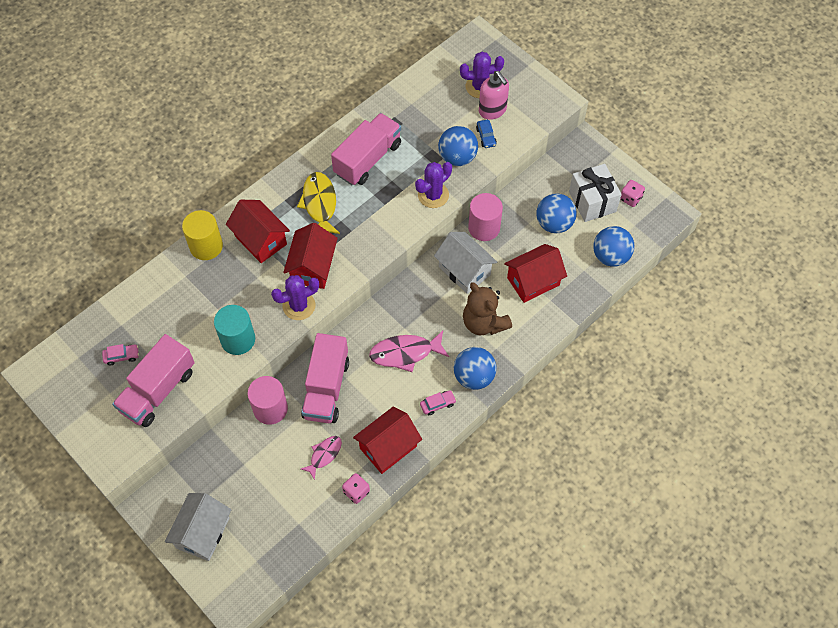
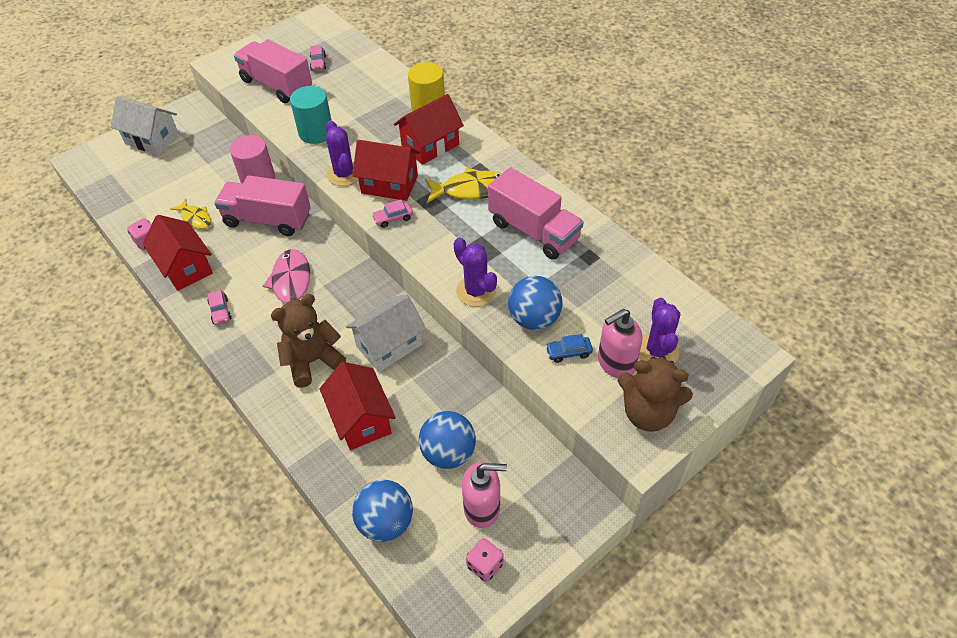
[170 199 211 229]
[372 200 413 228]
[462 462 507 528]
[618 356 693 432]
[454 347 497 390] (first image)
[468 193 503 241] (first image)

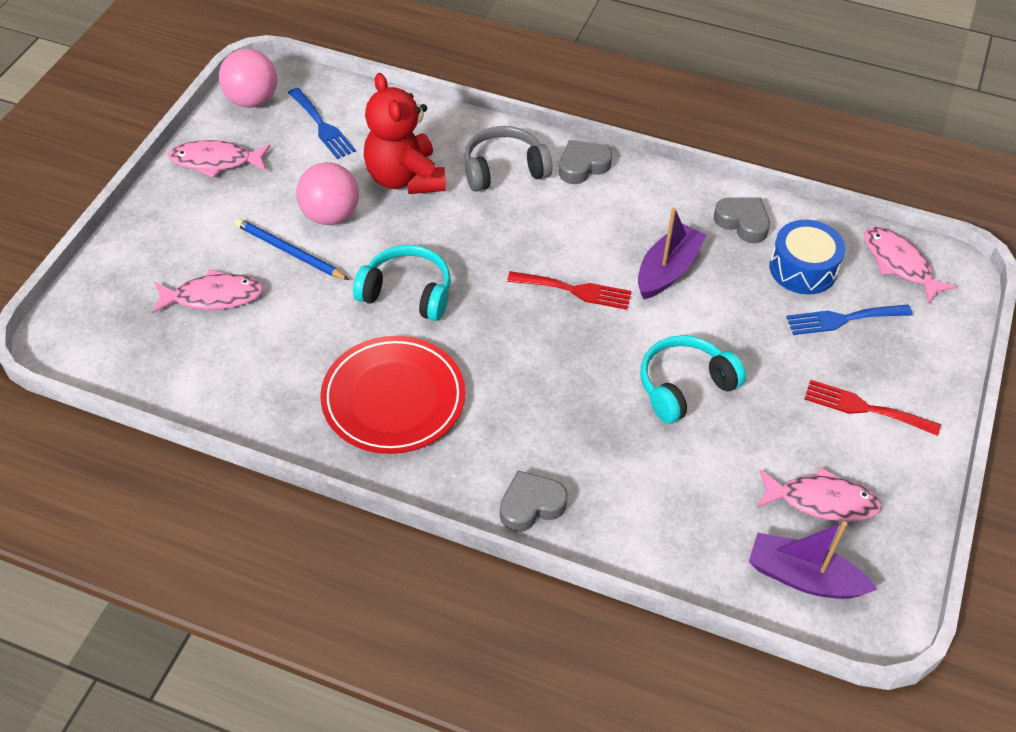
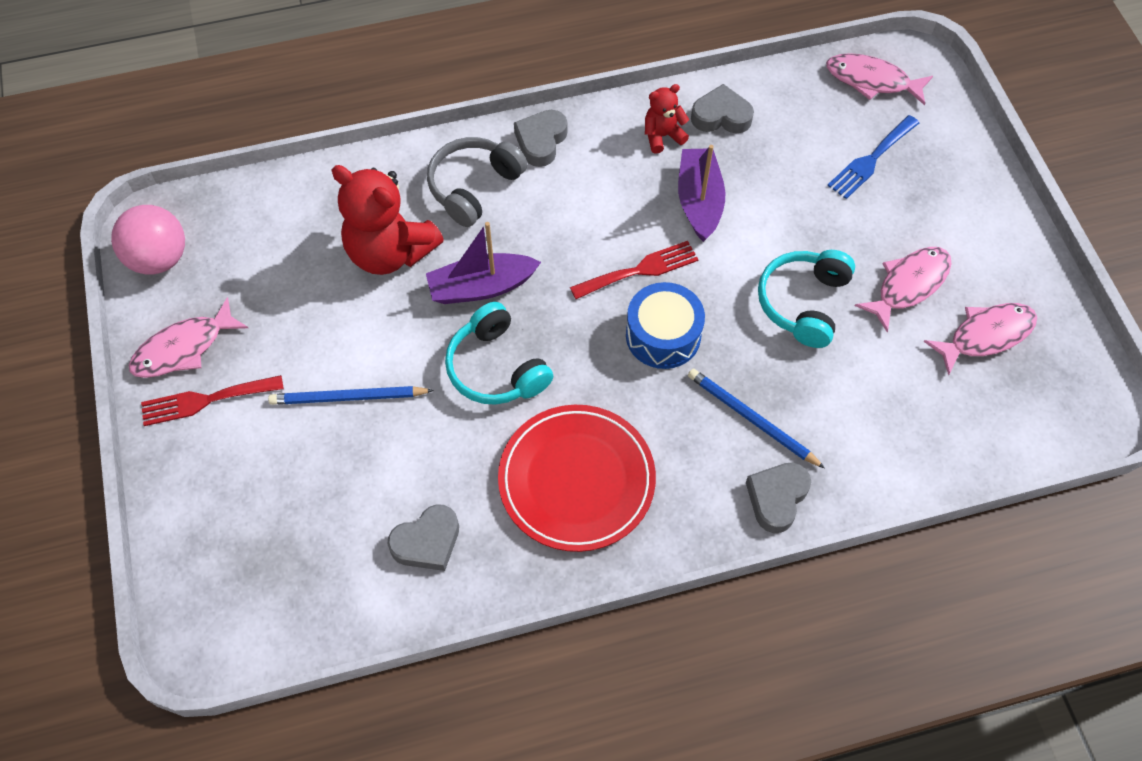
[141 375 284 426]
[388 504 459 571]
[426 222 541 304]
[445 302 553 405]
[626 282 705 369]
[645 84 689 154]
[688 369 825 468]
[855 247 952 333]
[288 88 356 159] (first image)
[296 162 359 225] (first image)

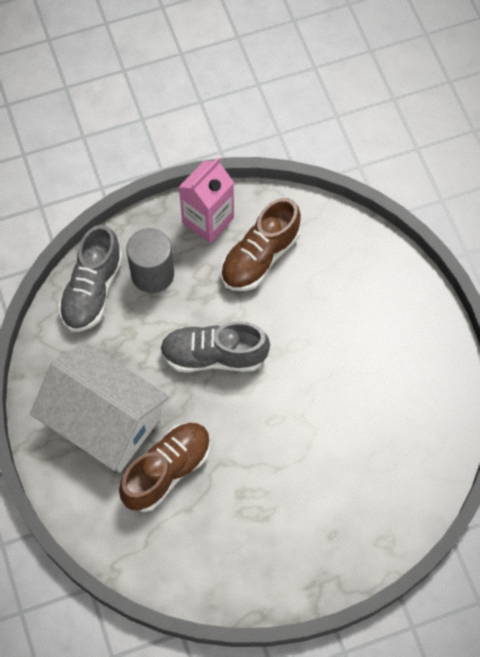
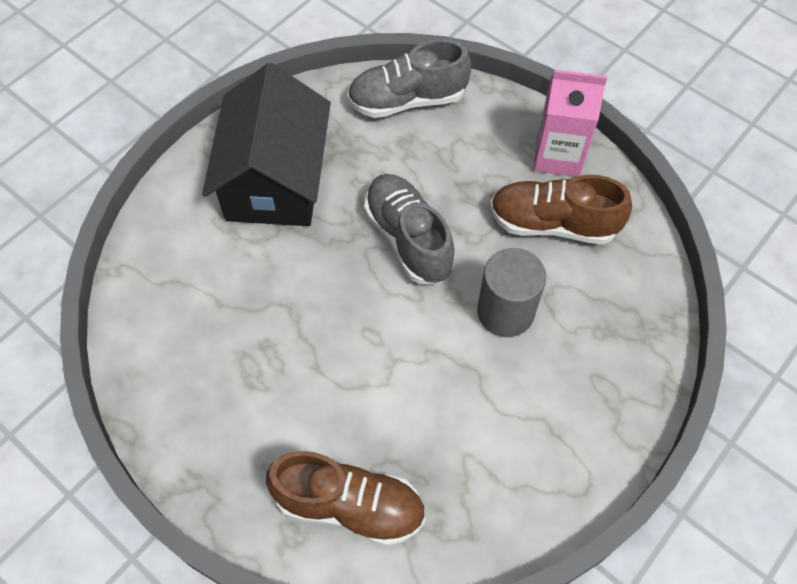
[202 63 331 226]
[266 451 425 546]
[477 248 546 337]

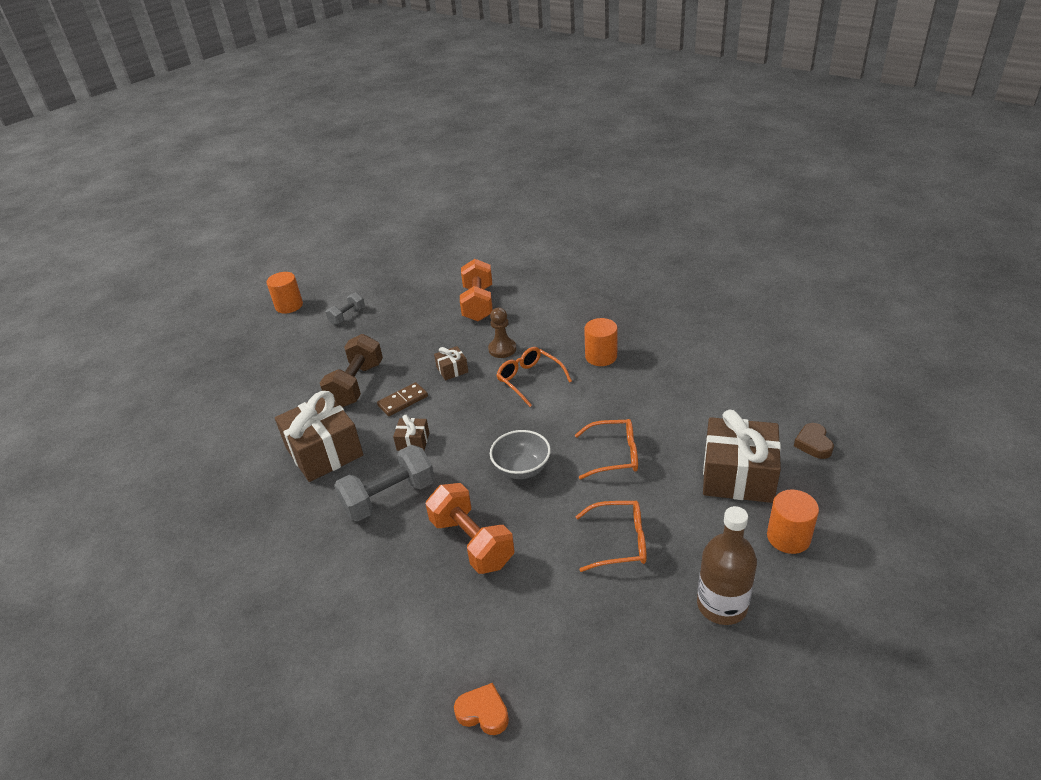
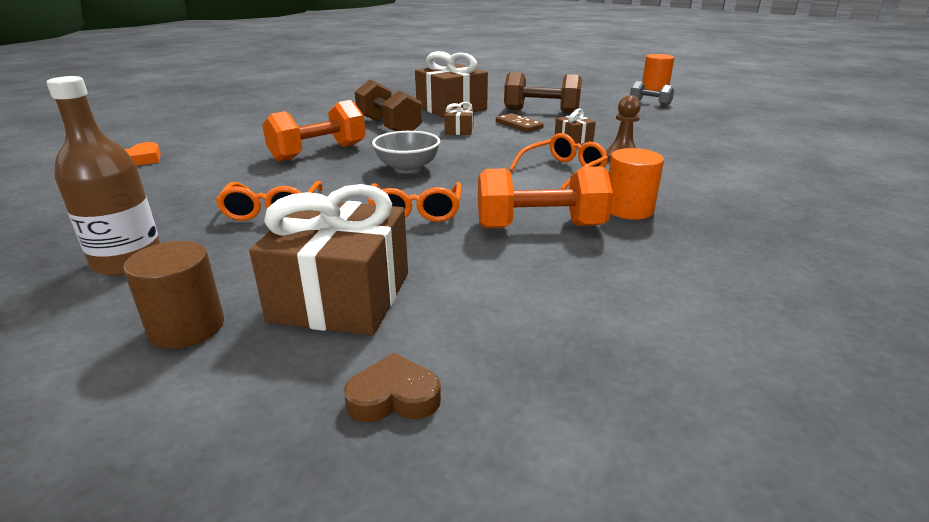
[123 241 224 349]
[355 79 422 131]
[478 166 613 228]

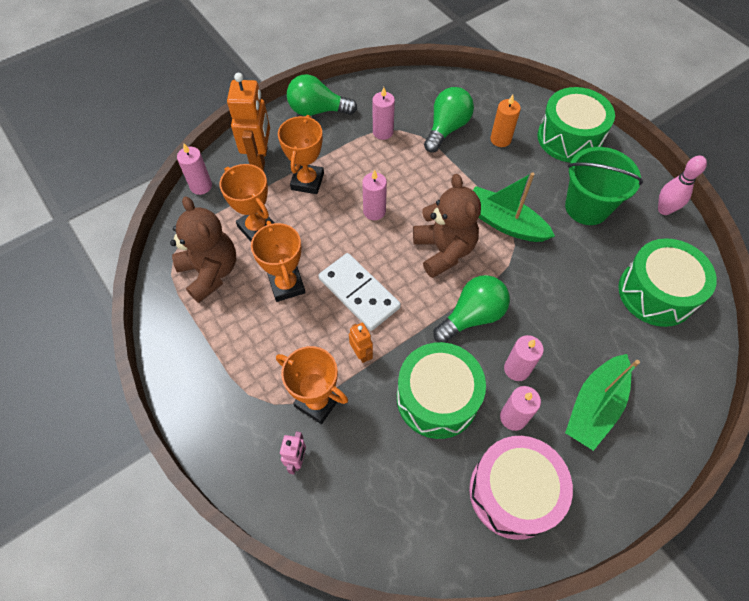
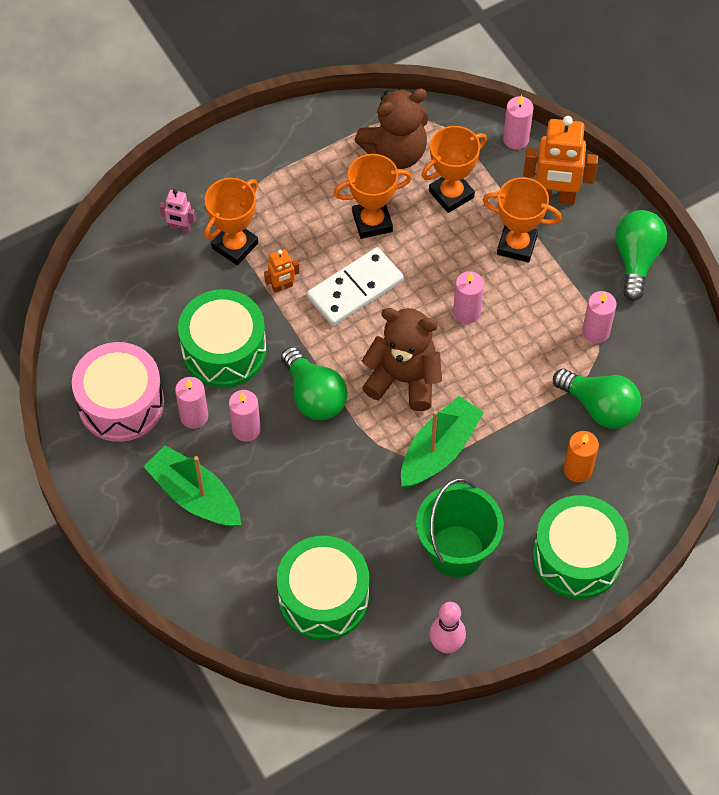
[362 308 442 411]

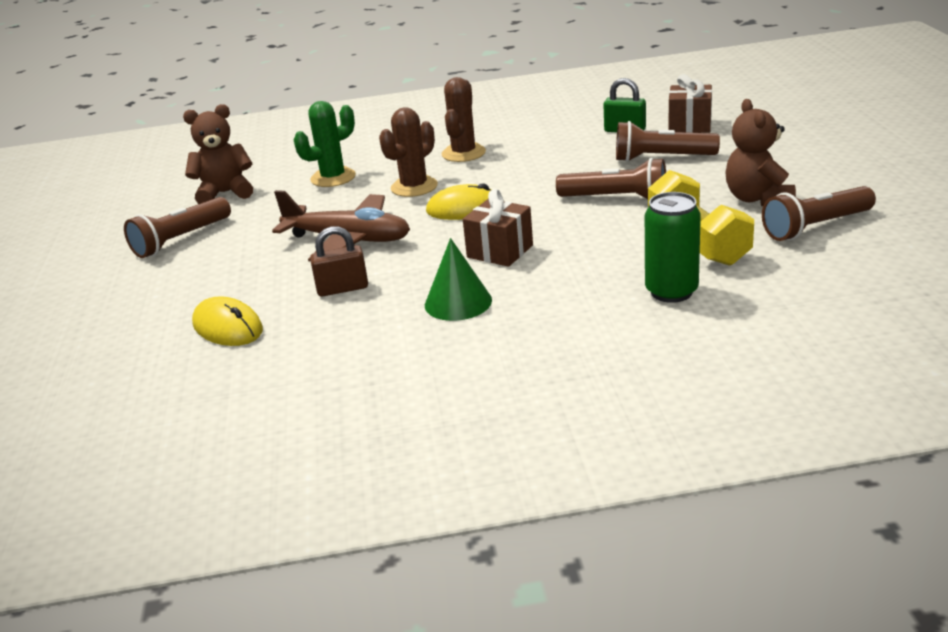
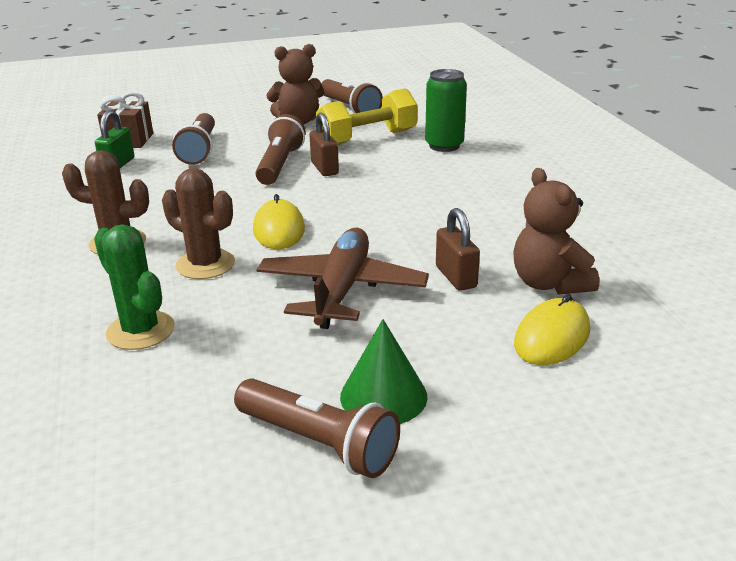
[309 113 339 176]
[340 319 427 424]
[513 168 599 295]
[463 189 533 267] (first image)

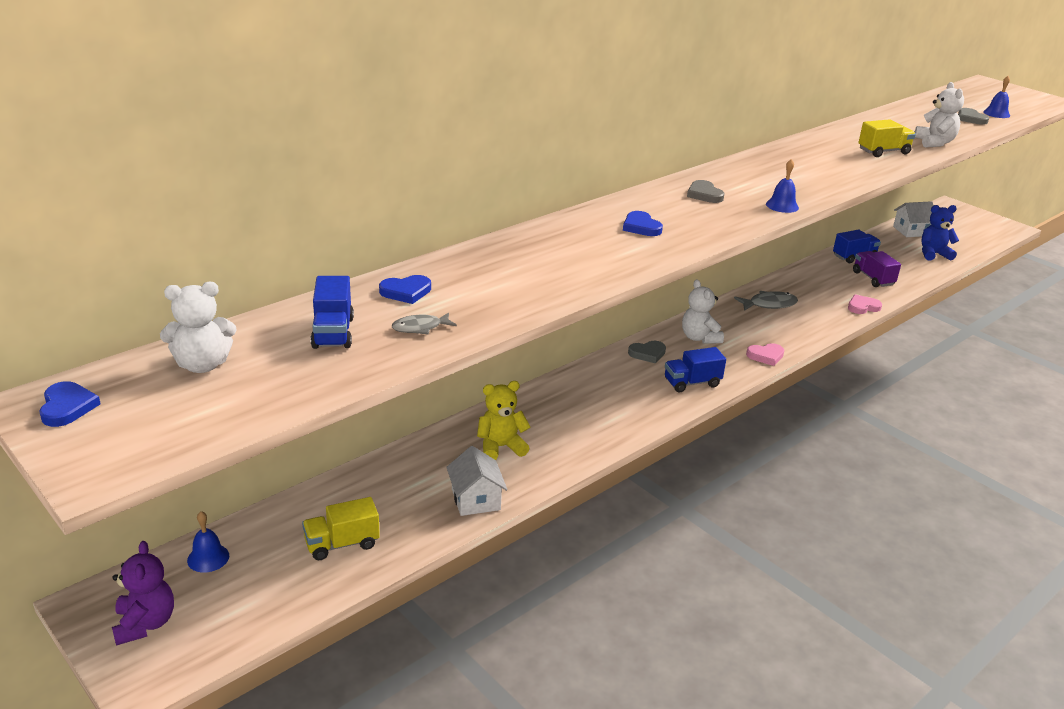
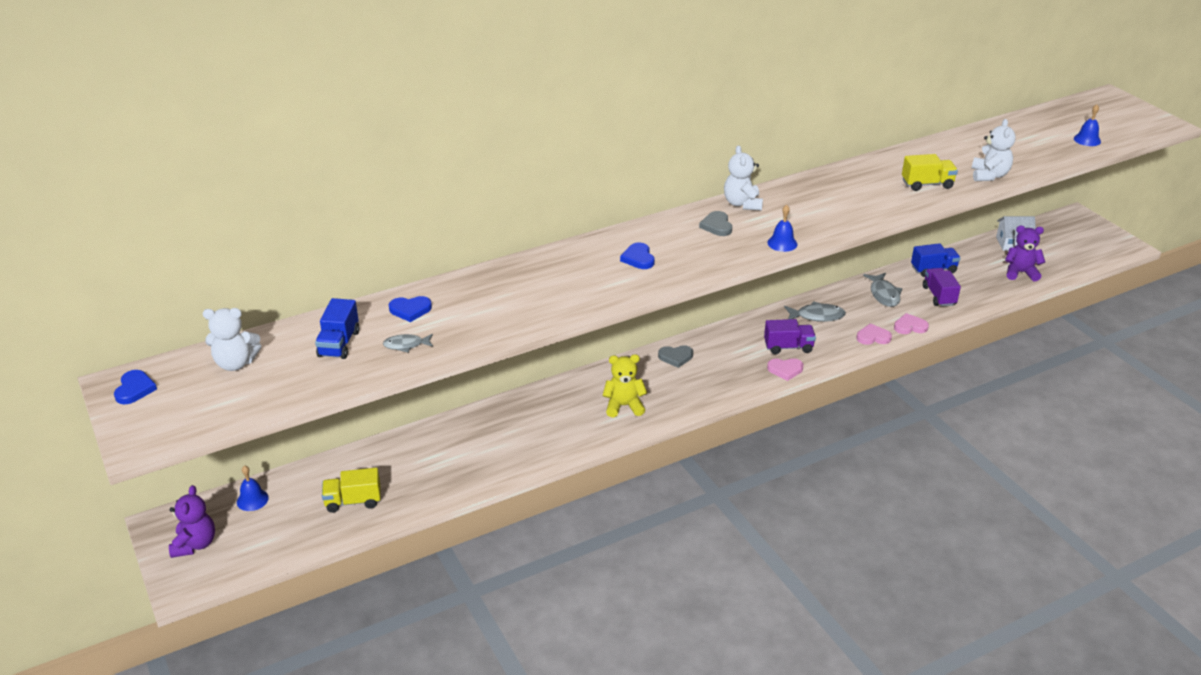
[603 354 647 418]
[724 145 763 211]
[764 319 816 354]
[857 323 892 345]
[863 273 902 307]
[1005 226 1045 281]
[446 446 507 516] (first image)
[665 347 726 392] (first image)
[958 108 989 125] (first image)

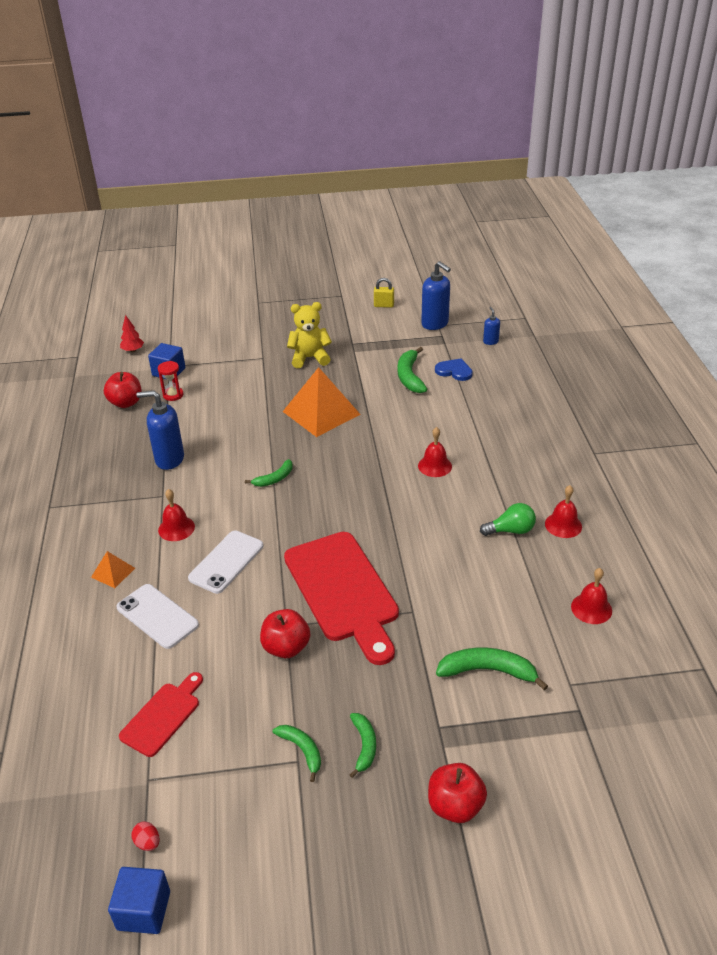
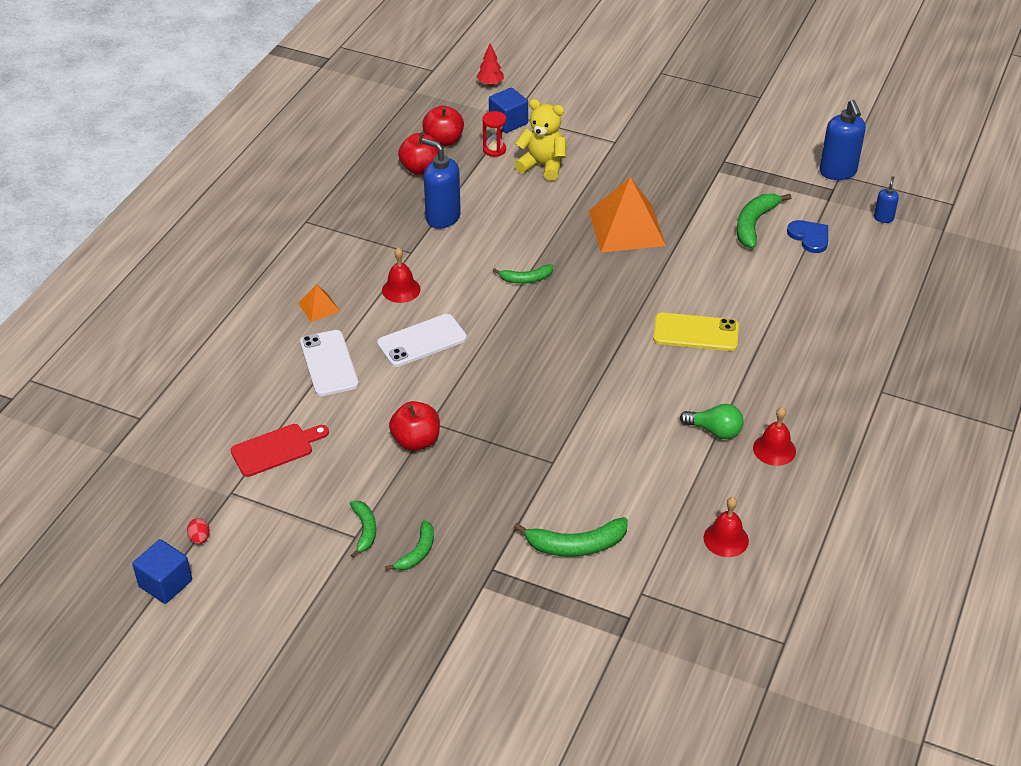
[398 132 438 175]
[514 99 566 181]
[514 517 628 557]
[653 313 739 351]
[284 532 399 665] (first image)
[374 278 394 308] (first image)

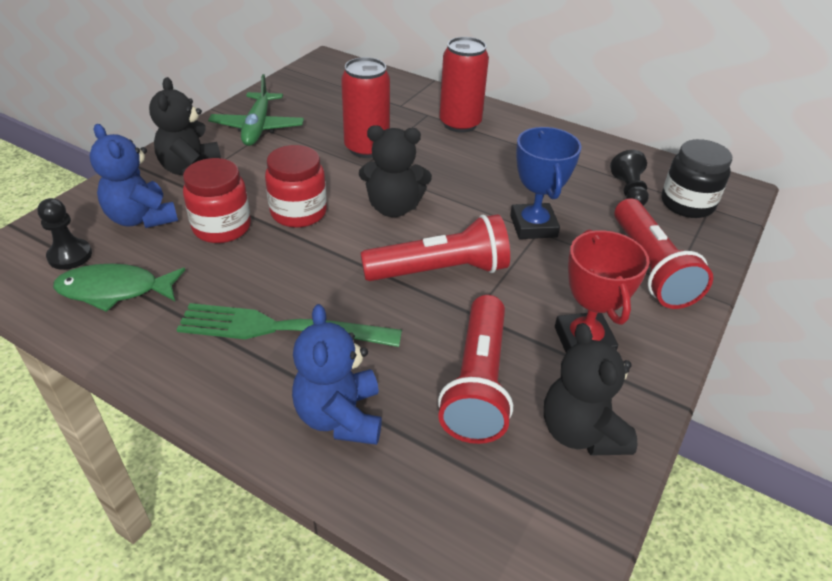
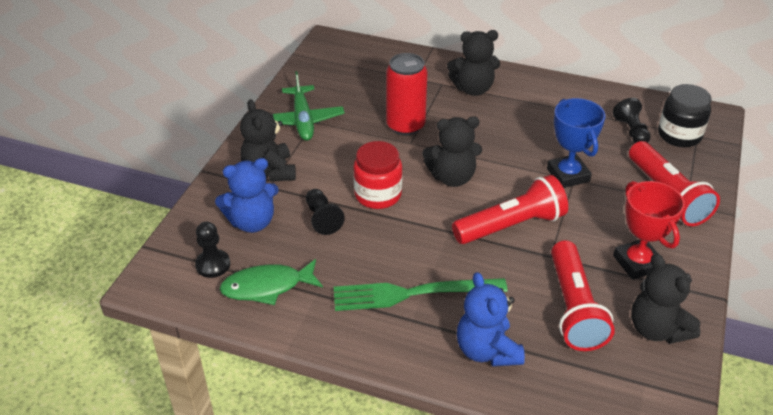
[215 158 279 233]
[306 189 345 235]
[447 30 500 96]

